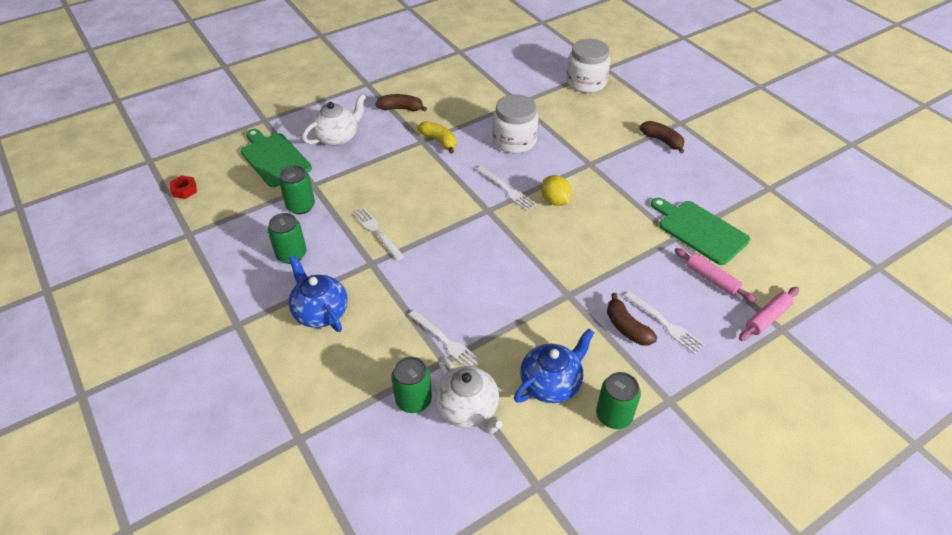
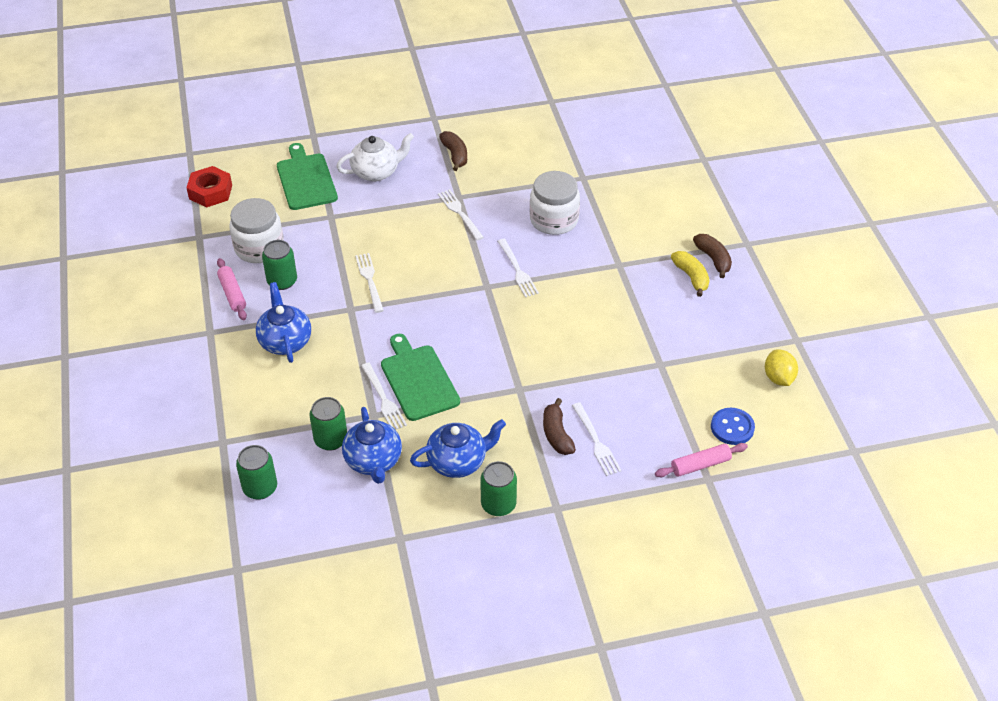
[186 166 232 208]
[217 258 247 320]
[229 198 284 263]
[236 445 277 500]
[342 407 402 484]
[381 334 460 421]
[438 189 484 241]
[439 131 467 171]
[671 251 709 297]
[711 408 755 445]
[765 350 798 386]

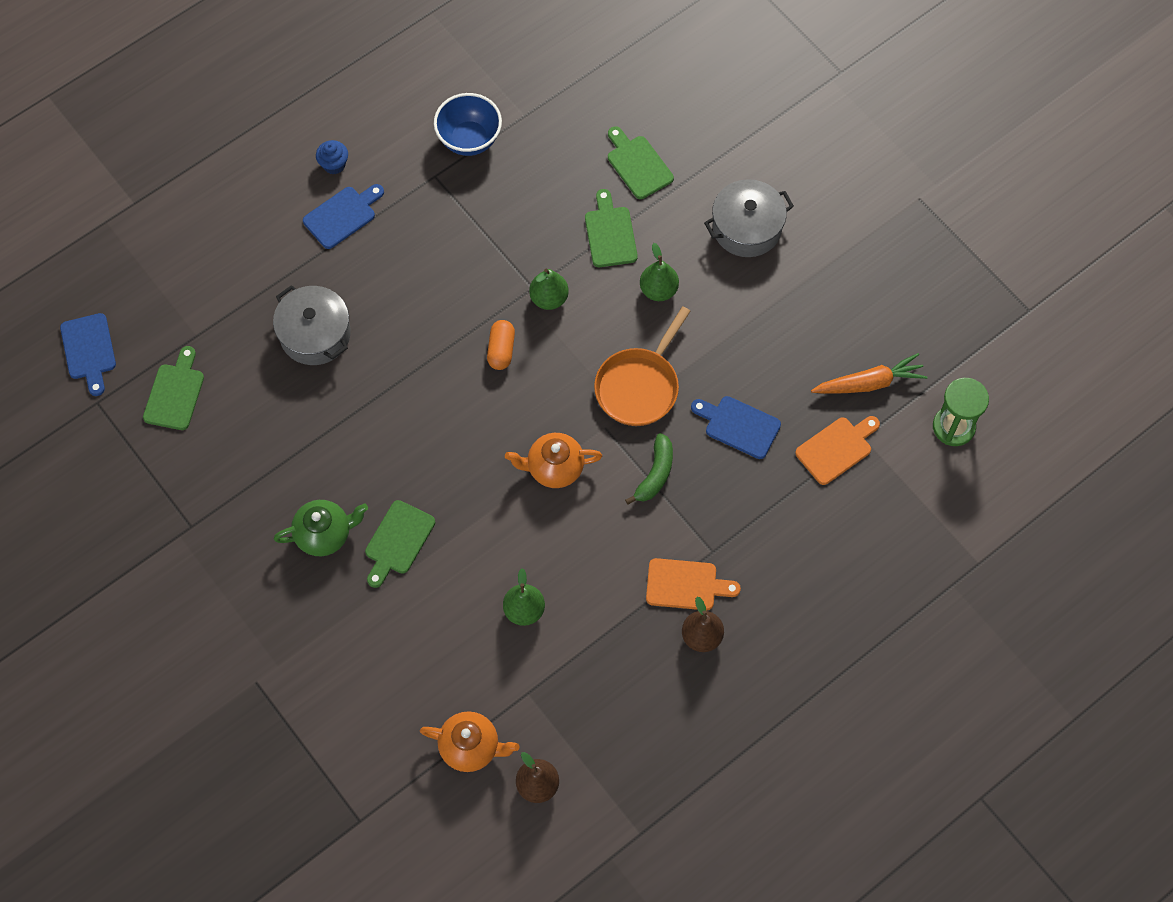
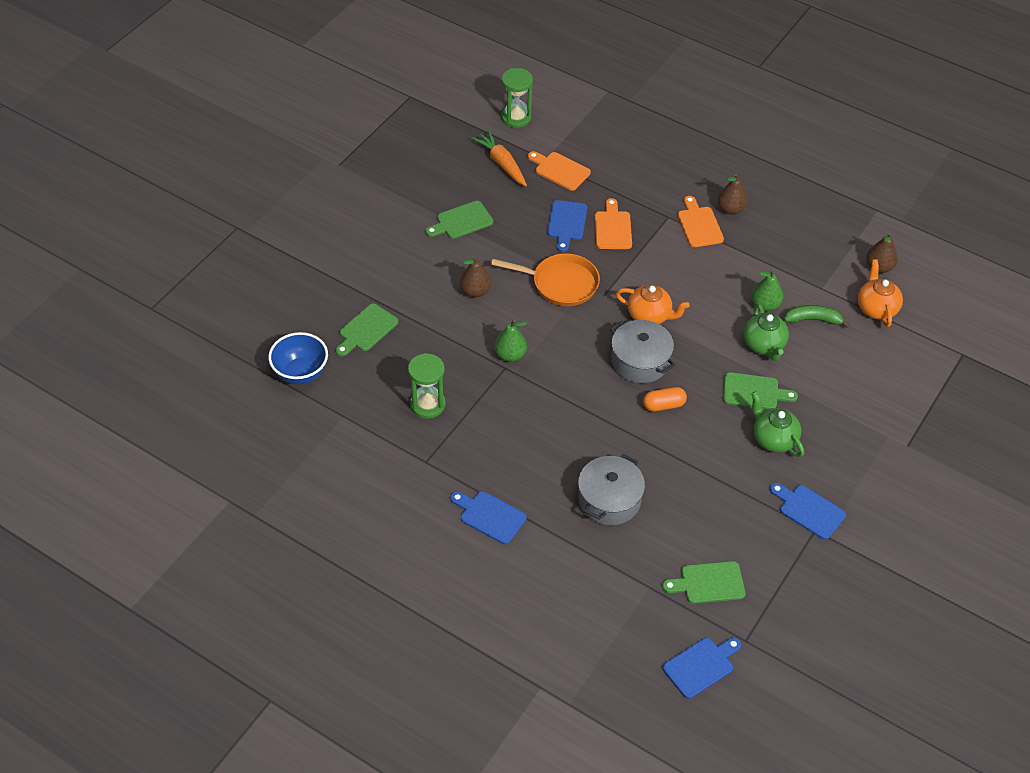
[268 332 328 384]
[408 353 446 419]
[426 201 493 239]
[460 256 491 298]
[595 198 632 249]
[610 320 675 383]
[616 285 690 324]
[643 387 687 412]
[743 303 789 361]
[770 483 846 540]
[784 305 850 328]
[316 140 348 174] (first image)

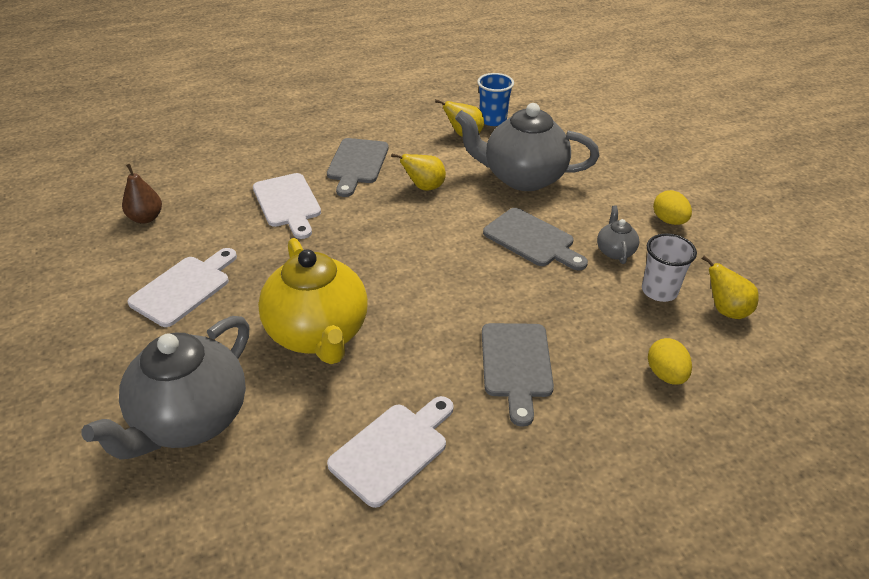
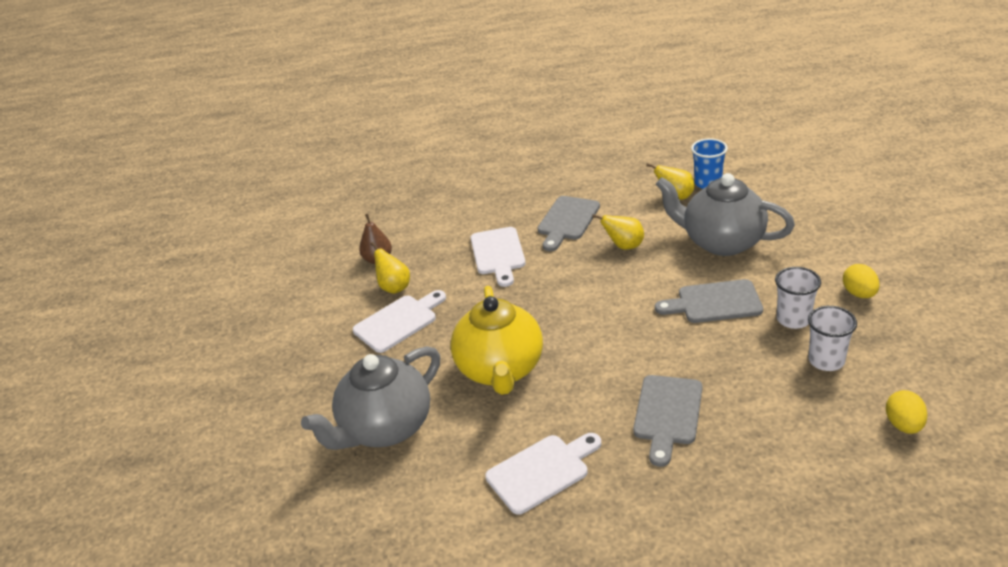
[370 242 410 294]
[655 279 763 323]
[775 267 821 329]
[886 390 928 434]

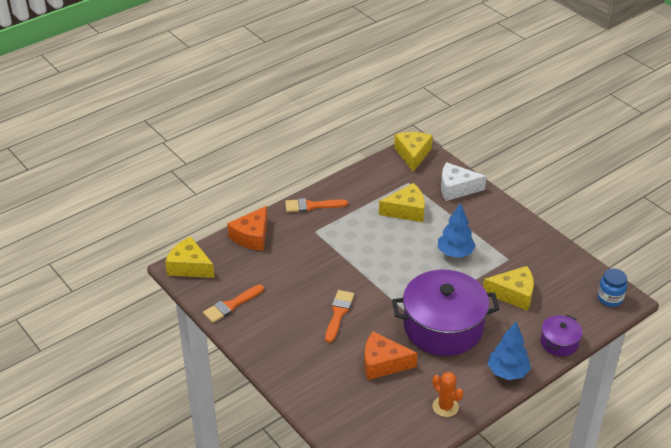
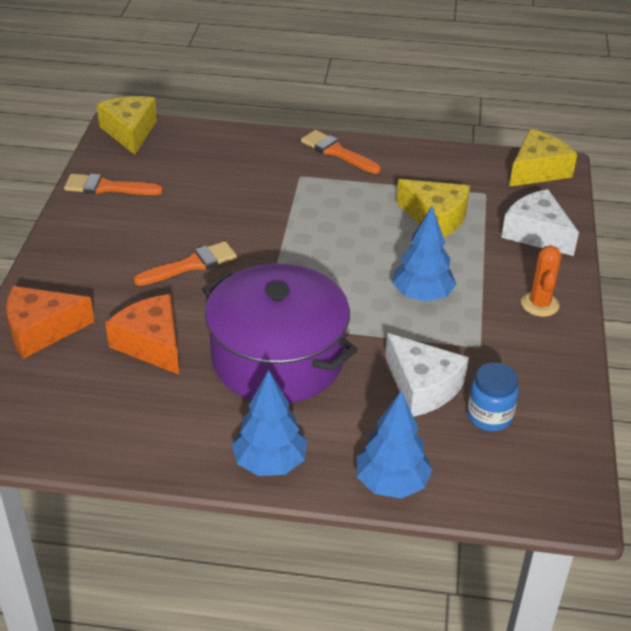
[6 286 95 359]
[357 391 432 499]
[385 333 469 417]
[467 362 519 432]
[521 245 562 317]

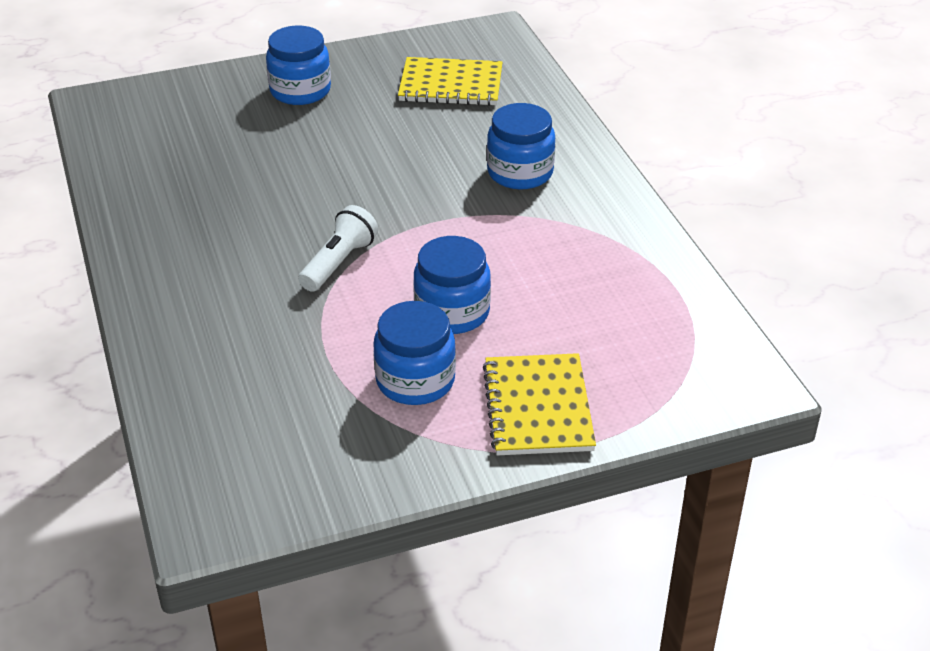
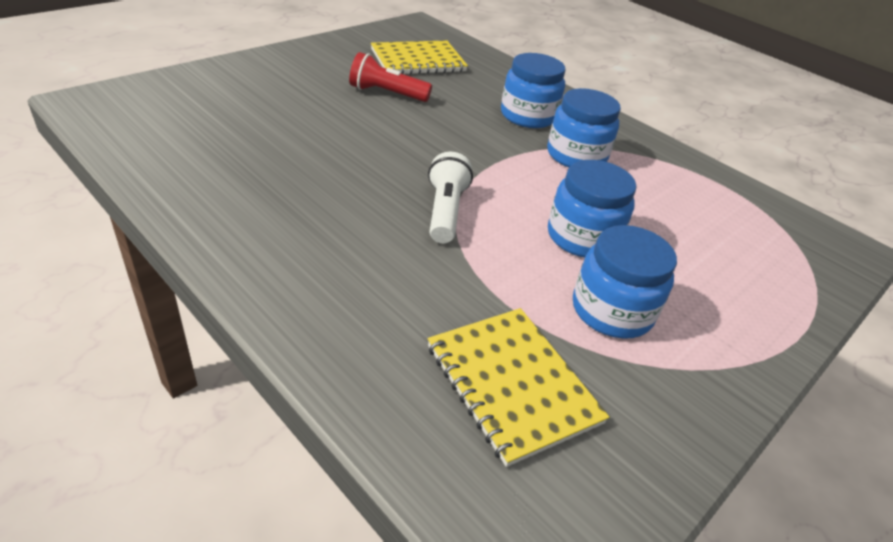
[349 52 432 102]
[428 308 609 467]
[547 88 621 167]

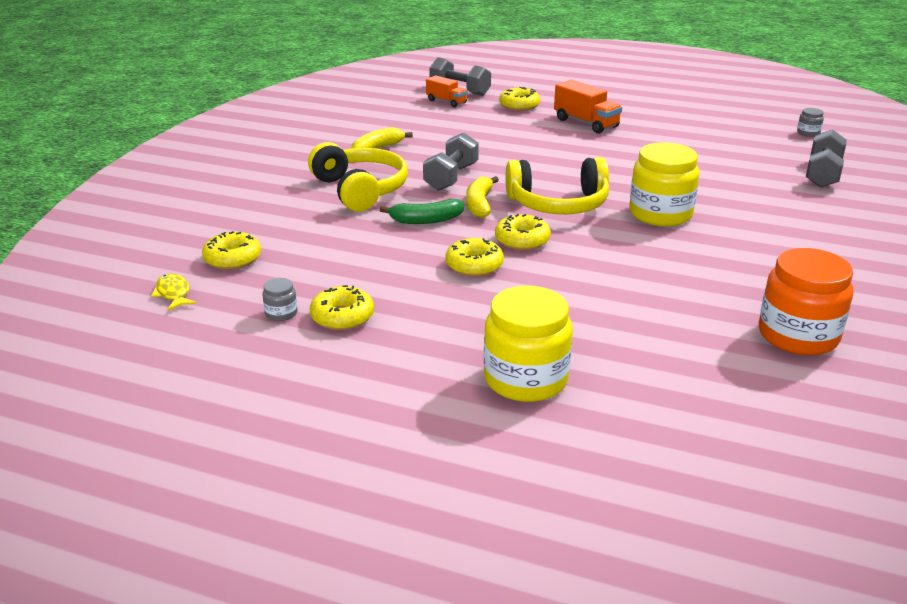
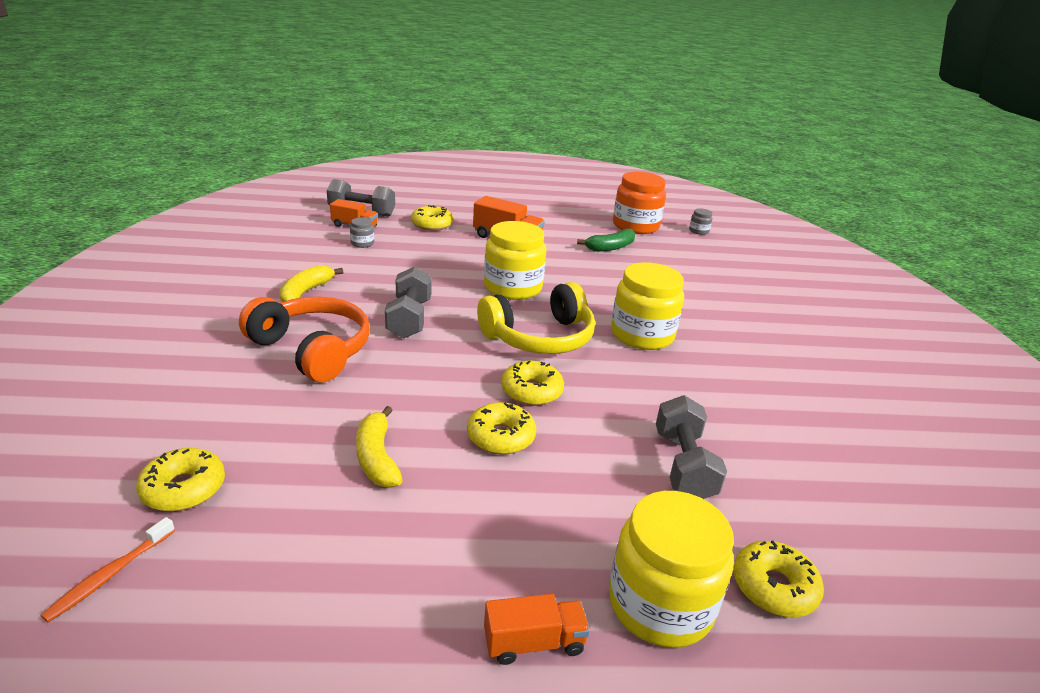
[41 517 175 622]
[239 297 370 382]
[350 217 374 248]
[356 406 403 488]
[484 221 546 300]
[484 594 590 665]
[577 229 635 251]
[613 172 666 234]
[656 395 727 499]
[733 541 824 617]

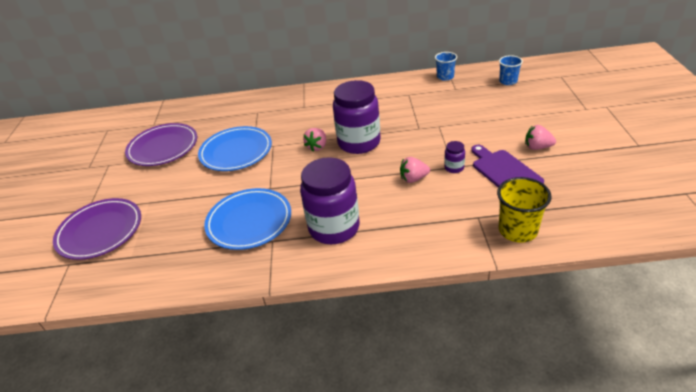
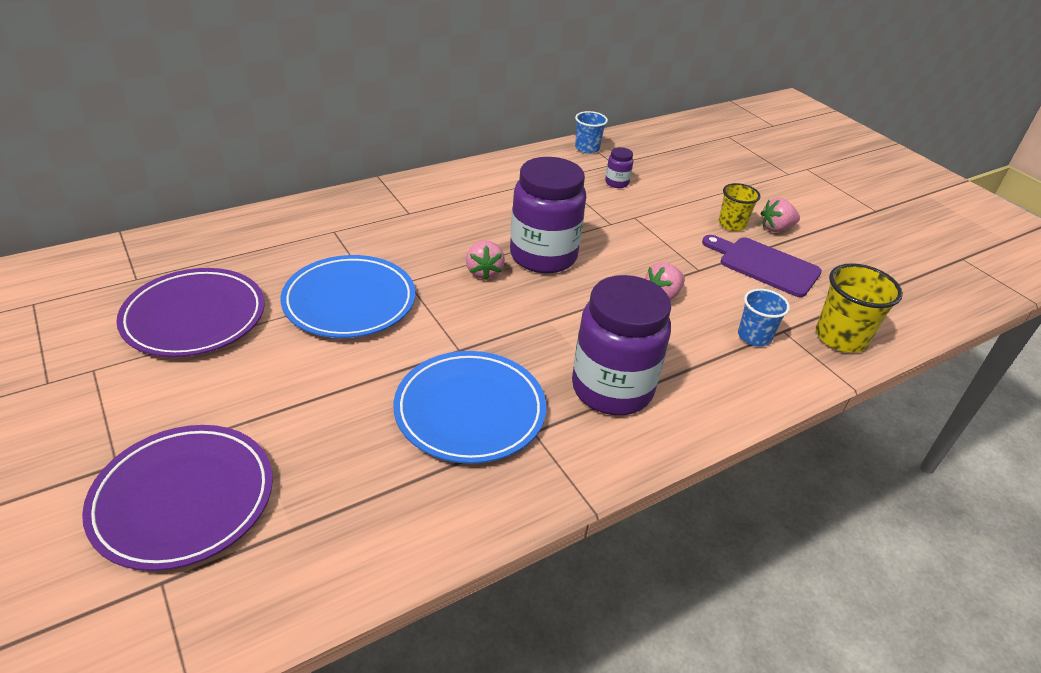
[605 147 633 188]
[719 183 760 231]
[738 289 790 347]

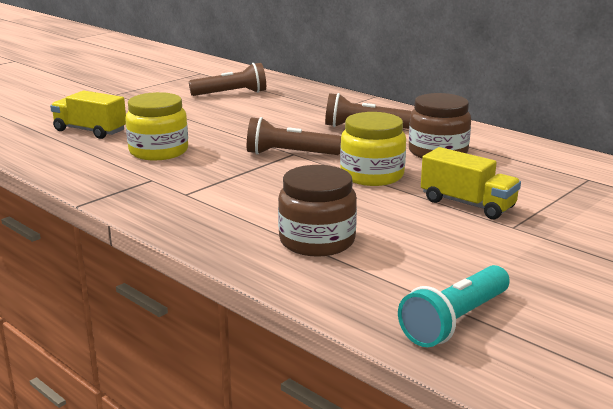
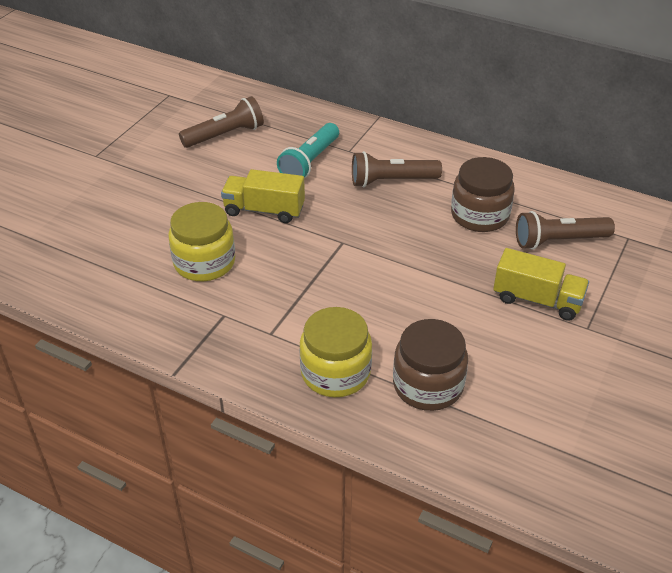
[221 169 305 223]
[277 123 339 178]
[299 307 372 397]
[516 211 615 250]

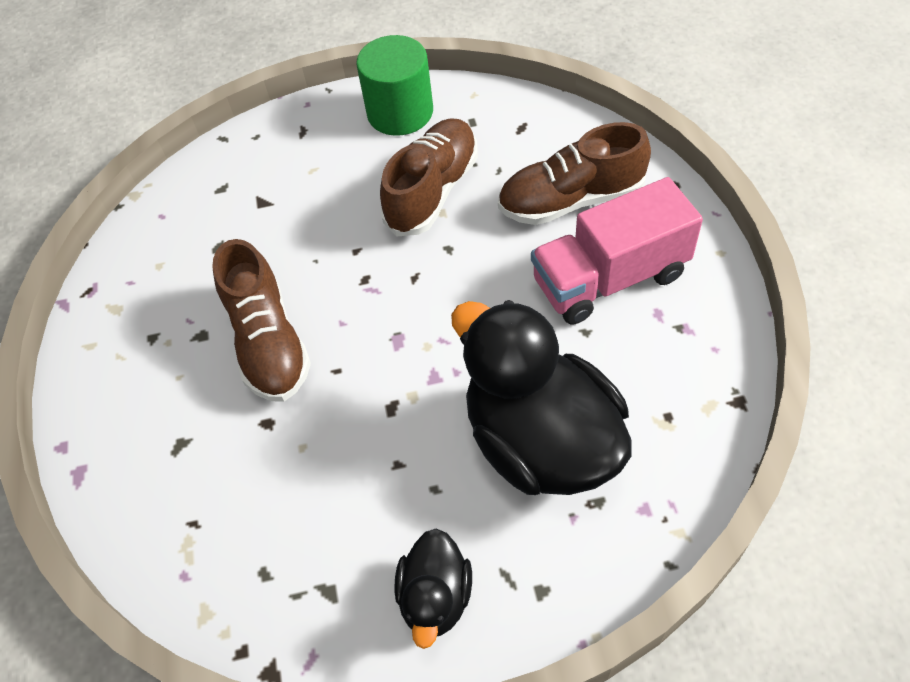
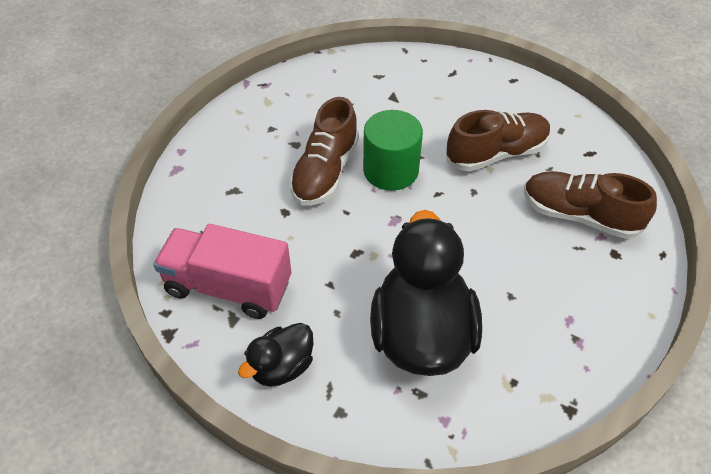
[153 224 291 319]
[363 110 423 191]

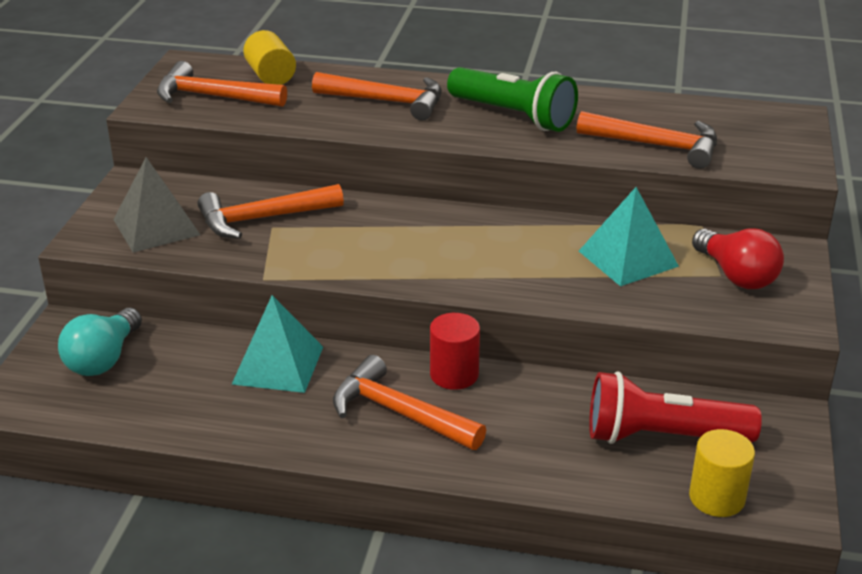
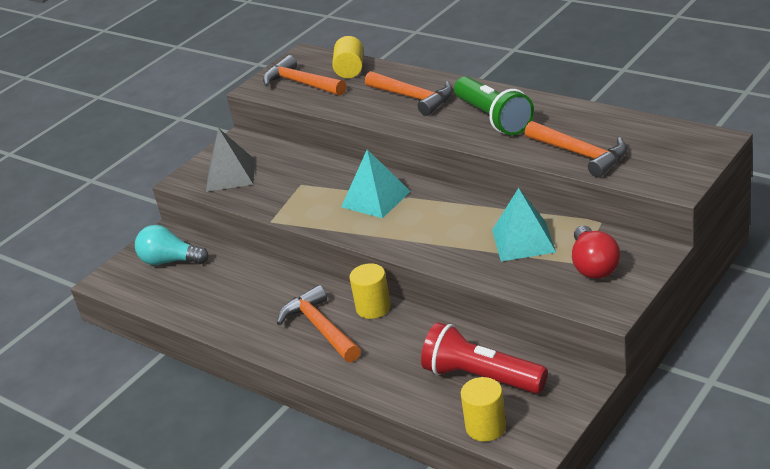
[135 225 209 265]
[341 149 411 218]
[350 263 391 319]
[198 184 344 239] (first image)

